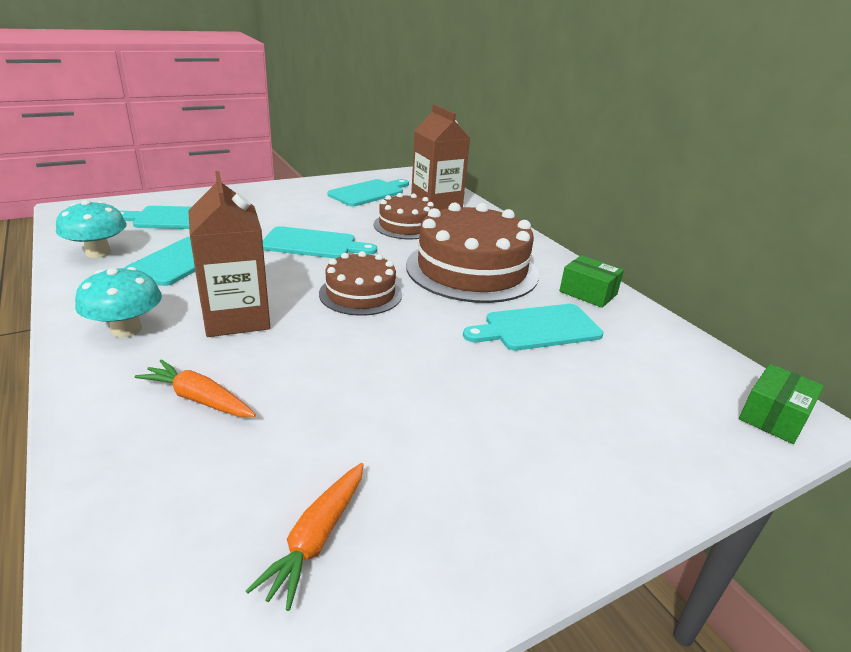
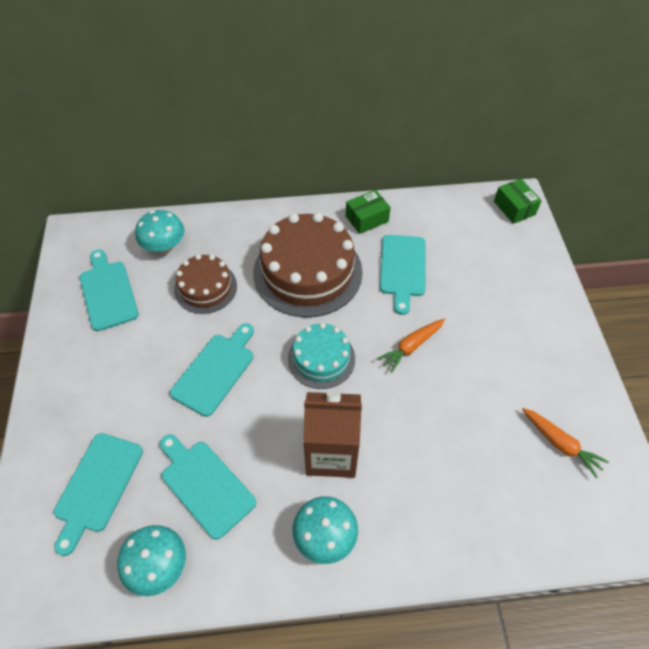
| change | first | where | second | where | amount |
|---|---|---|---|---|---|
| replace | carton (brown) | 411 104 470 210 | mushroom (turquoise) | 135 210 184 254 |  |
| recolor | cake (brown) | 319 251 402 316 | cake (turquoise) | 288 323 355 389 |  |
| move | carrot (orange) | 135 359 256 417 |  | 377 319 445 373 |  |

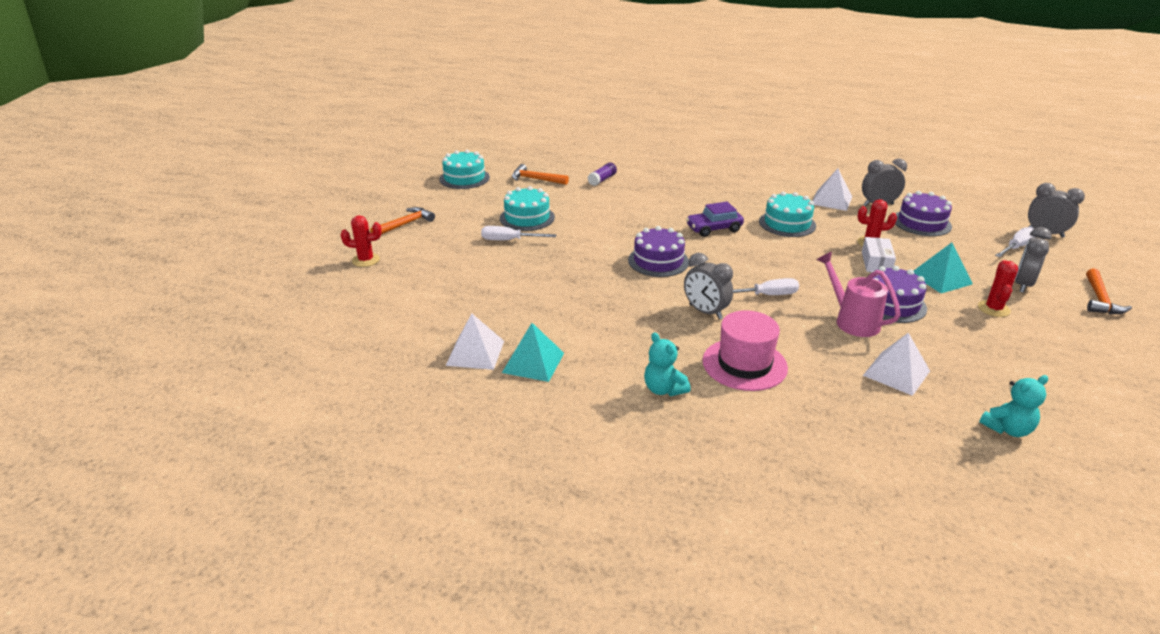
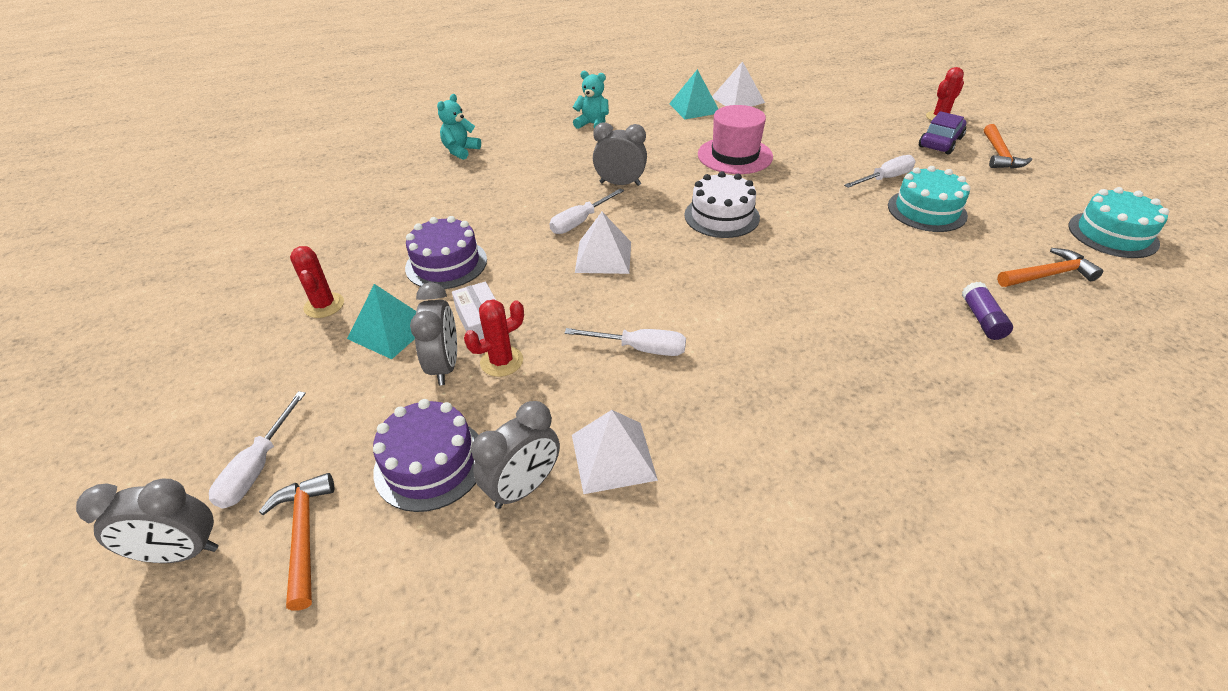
| change | first | where | second | where | amount |
|---|---|---|---|---|---|
| move | hammer (orange) | 1086 268 1132 314 |  | 259 473 334 611 |  |
| move | clock (grey) | 1015 227 1052 293 |  | 410 282 457 385 |  |
| move | teddy bear (turquoise) | 979 375 1048 437 |  | 437 94 481 160 |  |
| replace | cake (turquoise) | 759 192 816 237 | screwdriver (white) | 565 328 686 356 |  |
| move | pyramid (white) | 863 333 930 396 |  | 575 212 631 274 |  |
| recolor | cake (purple) | 628 226 689 277 | cake (white) | 684 171 760 238 |  |
| move | hat (pink) | 702 310 788 391 |  | 698 105 773 174 |  |
| move | car (purple) | 686 202 744 237 |  | 919 111 966 155 |  |
| delete | watering can (pink) | 817 252 901 337 |  |  |  |

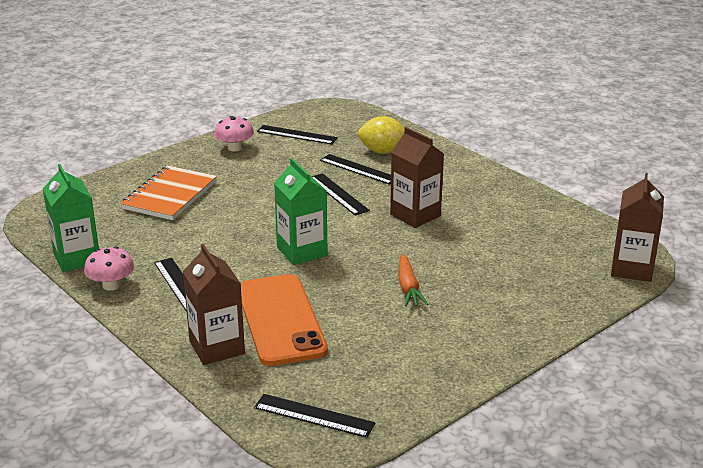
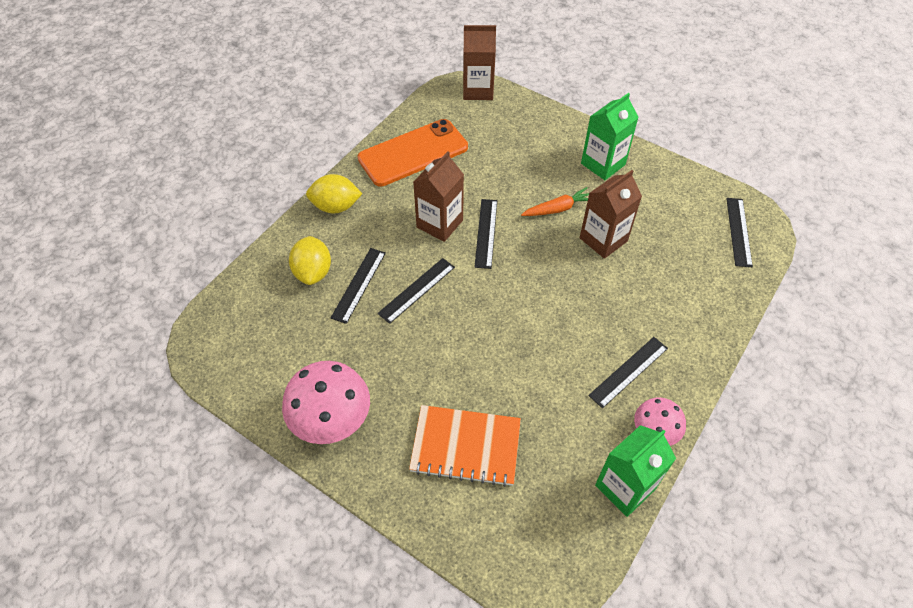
| change | first | where | second | where | amount |
|---|---|---|---|---|---|
| resize | mushroom (pink) | 214 116 254 151 |  | 282 361 370 444 | x1.70 |
| insert |  |  | lemon (yellow) | 306 174 362 214 |  |
| move | phone (orange) | 241 274 328 366 |  | 358 119 468 186 |  |
| move | ruler (black) | 257 125 338 144 |  | 475 199 497 269 |  |
| move | carton (brown) | 183 244 245 365 |  | 580 170 642 259 |  |
| move | carton (green) | 274 158 328 265 |  | 581 93 639 180 |  |

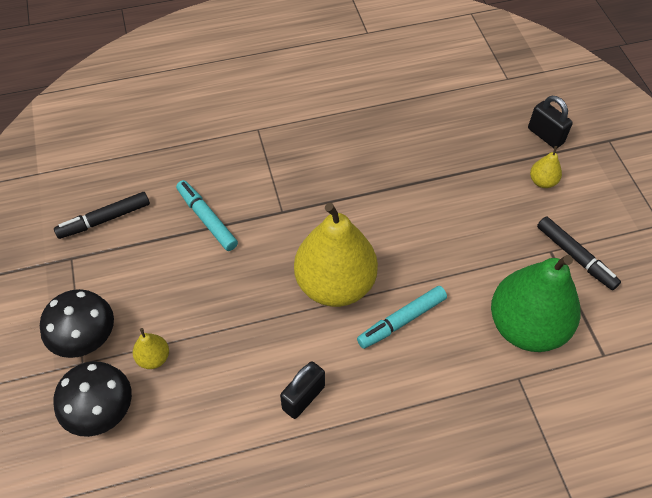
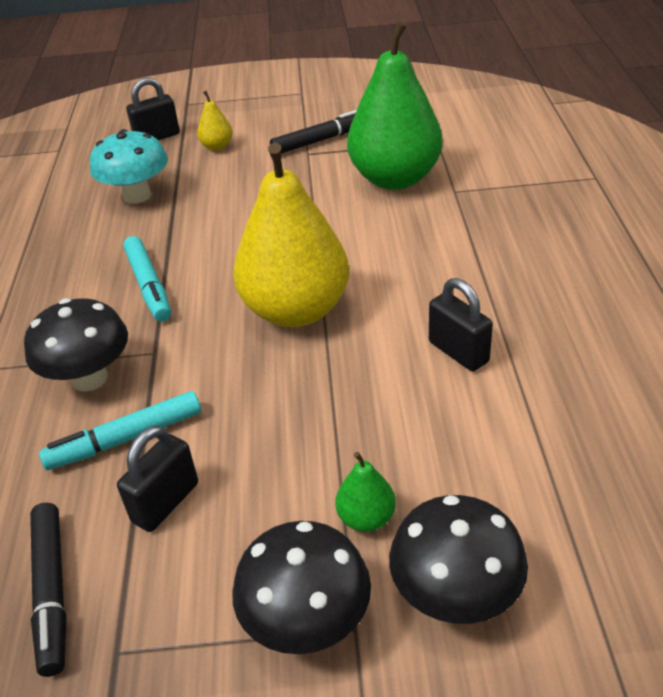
| change | first | where | second | where | amount |
|---|---|---|---|---|---|
| insert |  |  | mushroom (black) | 24 298 128 391 |  |
| insert |  |  | mushroom (turquoise) | 90 129 168 204 |  |
| insert |  |  | padlock (black) | 117 425 198 532 |  |
| move | marker (turquoise) | 357 286 447 349 |  | 123 236 171 322 |  |
| recolor | pear (yellow) | 133 328 169 369 | pear (green) | 335 452 396 532 |  |

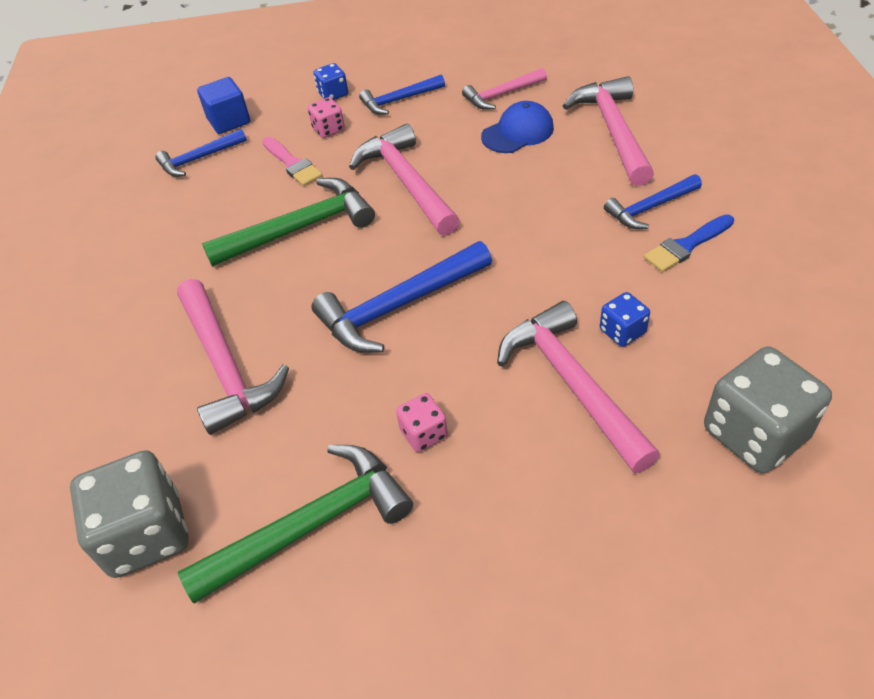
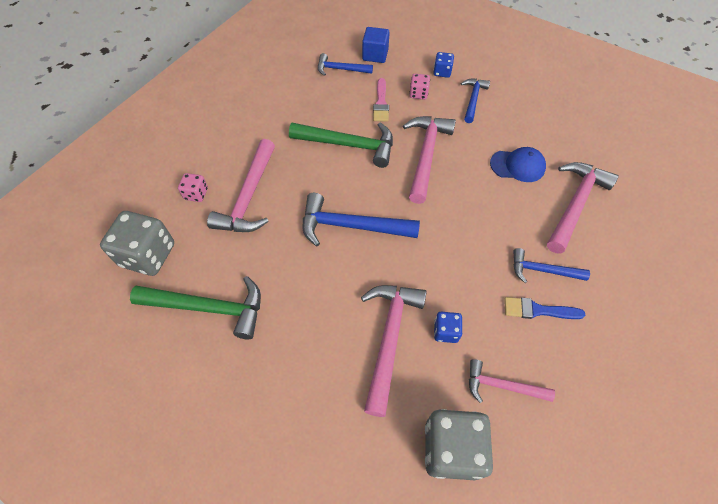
| change | first | where | second | where | amount |
|---|---|---|---|---|---|
| move | dice (pink) | 396 393 448 452 |  | 178 173 208 202 |  |
| rotate | hammer (blue) | 359 75 445 115 |  | 460 79 490 123 | 90 degrees clockwise |
| move | hammer (pink) | 462 68 547 110 |  | 469 359 555 403 |  |

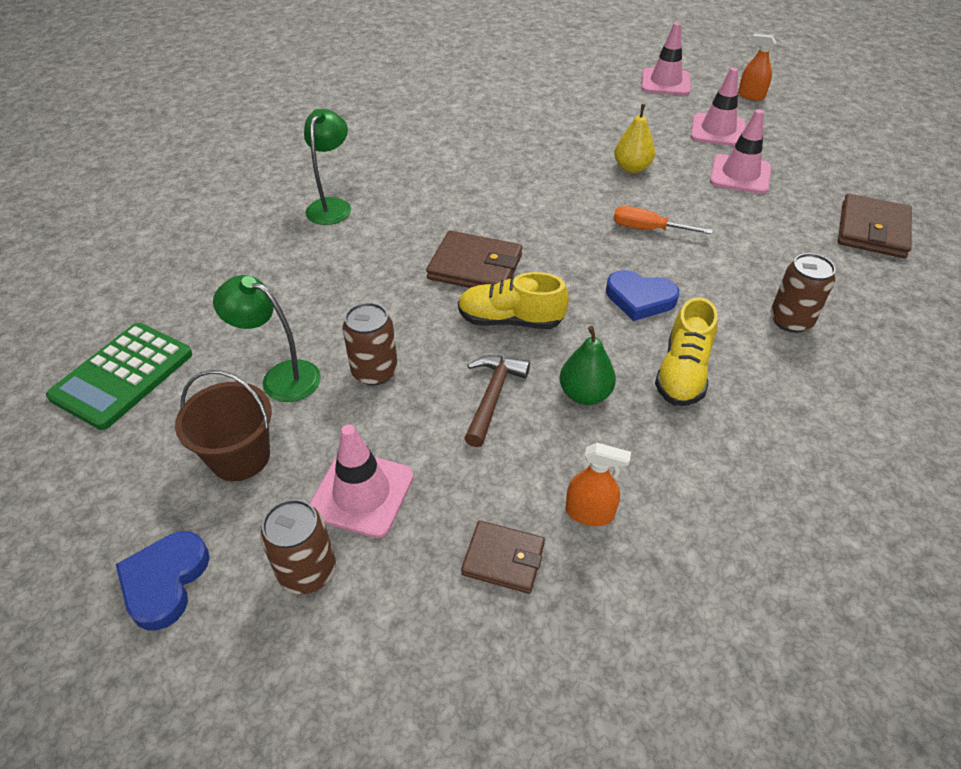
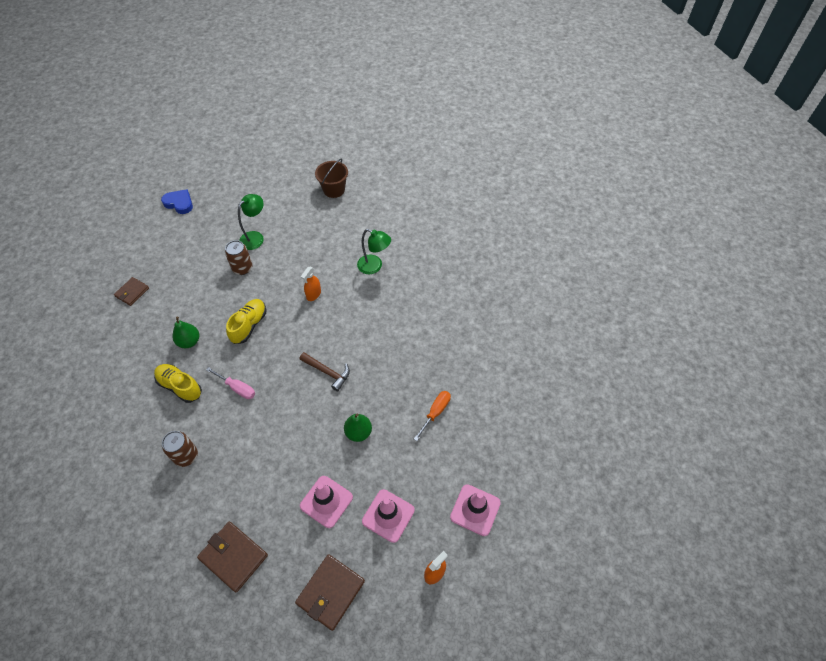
| change | first | where | second | where | amount |
|---|---|---|---|---|---|
| replace | heart (blue) | 606 270 679 321 | screwdriver (pink) | 206 367 255 399 |  |
| move | wallet (brown) | 426 231 522 288 |  | 295 554 365 631 |  |
| move | hammer (brown) | 464 355 530 447 |  | 299 352 350 391 |  |
| move | spray bottle (orange) | 566 443 631 526 |  | 301 267 321 301 |  |
| move | bucket (brown) | 175 370 272 481 |  | 315 158 348 198 |  |
| recolor | pear (yellow) | 614 104 655 173 | pear (green) | 344 414 372 442 |  |
| move | screwdriver (orange) | 613 206 713 234 |  | 414 391 451 441 |  |
| delete | calculator (green) | 46 323 192 430 |  |  |  |
| delete | can (brown) | 260 499 336 594 |  |  |  |
| delete | traffic cone (pink) | 309 424 414 538 |  |  |  |

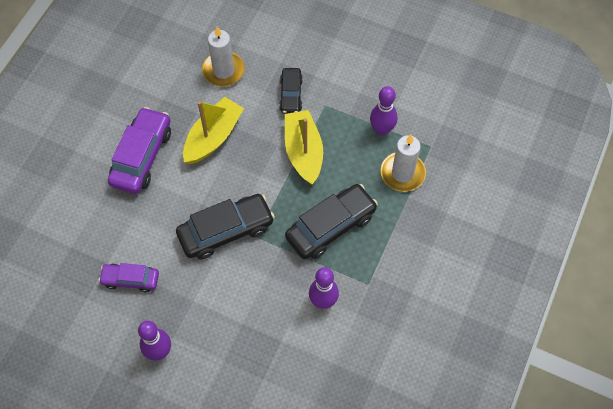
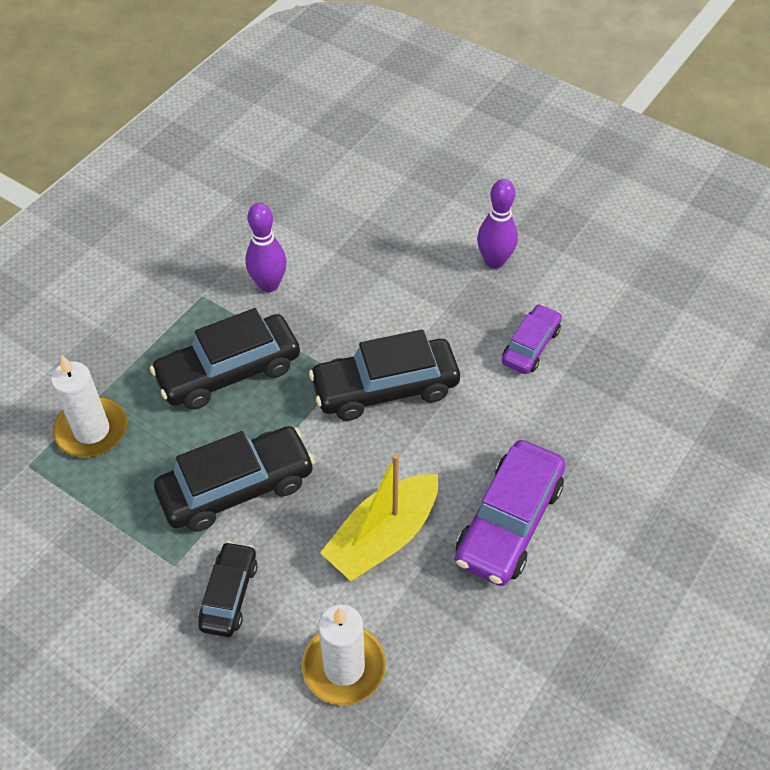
| change | first | where | second | where | amount |
|---|---|---|---|---|---|
| replace | boat (yellow) | 285 110 323 185 | car (black) | 154 426 315 532 |  |
| rotate | car (purple) | 99 263 159 292 |  | 502 304 562 374 | 75 degrees counterclockwise |
| delete | bowling pin (purple) | 370 86 397 136 |  |  |  |

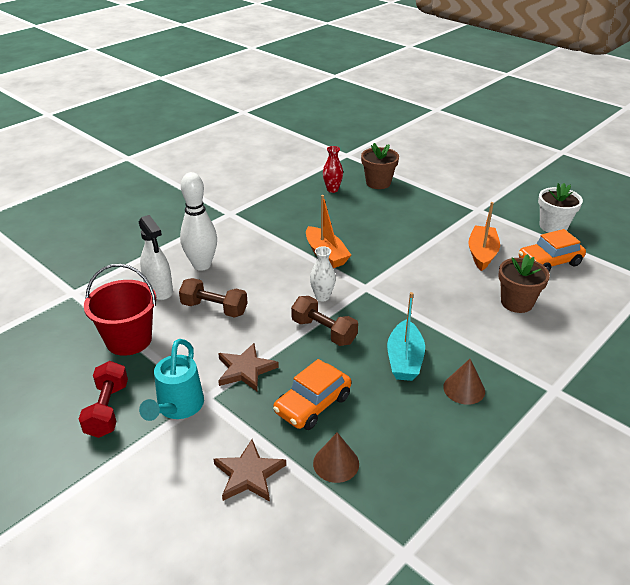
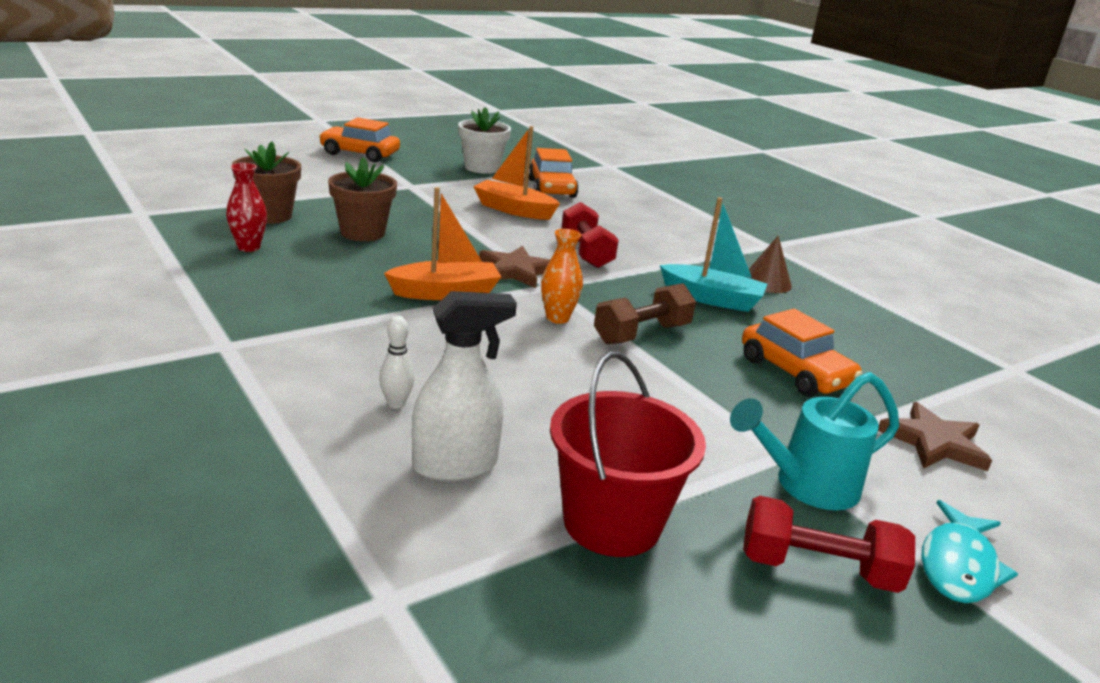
| change | first | where | second | where | amount |
|---|---|---|---|---|---|
| insert |  |  | car (orange) | 319 117 400 163 |  |
| move | flower pot (brown) | 498 254 550 313 |  | 328 157 397 241 |  |
| resize | bowling pin (white) | 180 172 217 271 |  | 379 316 414 409 | x0.45 |
| move | star (brown) | 218 343 279 391 |  | 479 246 550 288 |  |
| recolor | vase (white) | 310 246 336 302 | vase (orange) | 541 229 583 324 |  |
| insert |  |  | dumbbell (red) | 561 202 619 268 |  |
| rotate | watering can (turquoise) | 139 339 204 421 |  | 730 372 899 510 | 135 degrees clockwise |
| insert |  |  | fish (turquoise) | 921 500 1018 603 |  |
| delete | dumbbell (brown) | 179 278 248 318 |  |  |  |
| delete | cone (brown) | 313 432 359 483 |  |  |  |

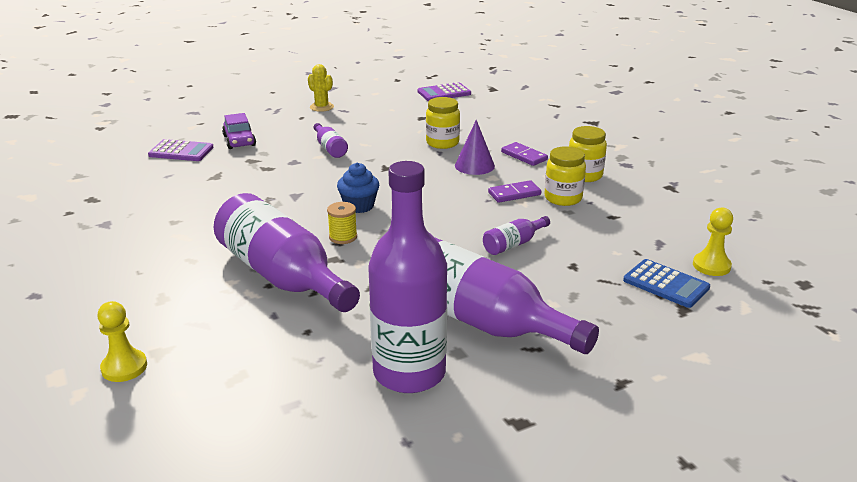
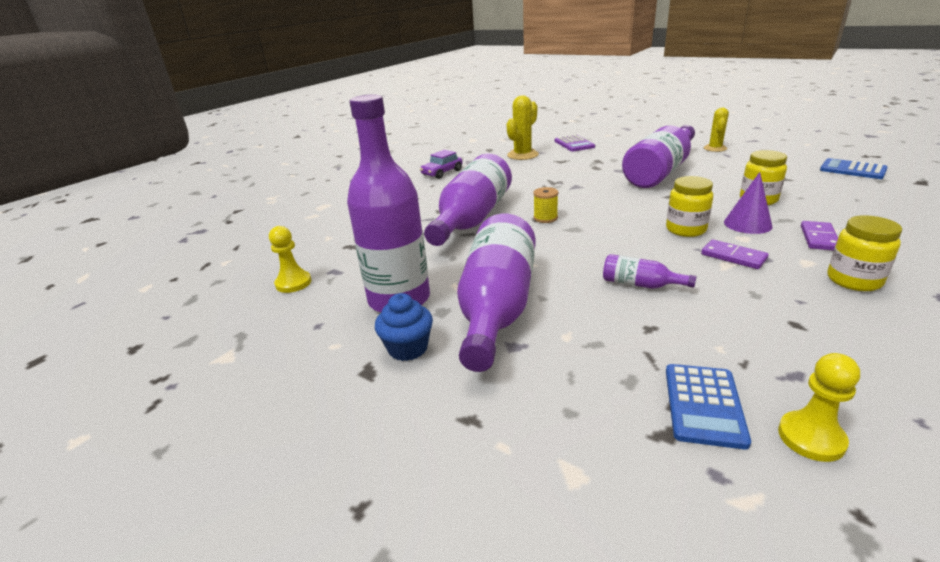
| change | first | where | second | where | amount |
|---|---|---|---|---|---|
| move | pawn (yellow) | 97 301 147 382 |  | 269 226 311 293 |  |
| move | cupcake (blue) | 337 163 379 213 |  | 375 293 433 361 |  |
| move | car (purple) | 222 113 256 149 |  | 420 150 463 179 |  |
| insert |  |  | cactus (yellow) | 507 95 539 160 |  |
| resize | bottle (purple) | 314 123 348 158 |  | 622 125 695 188 | x2.33 |
| move | jar (yellow) | 544 146 586 206 |  | 666 176 713 237 |  |
| recolor | calculator (purple) | 417 82 471 101 | calculator (blue) | 820 158 888 179 |  |

